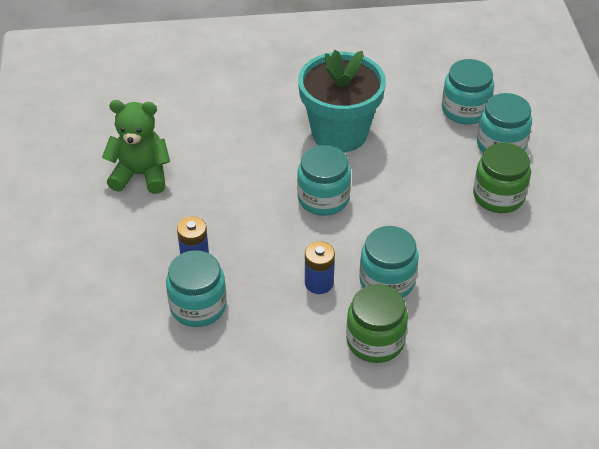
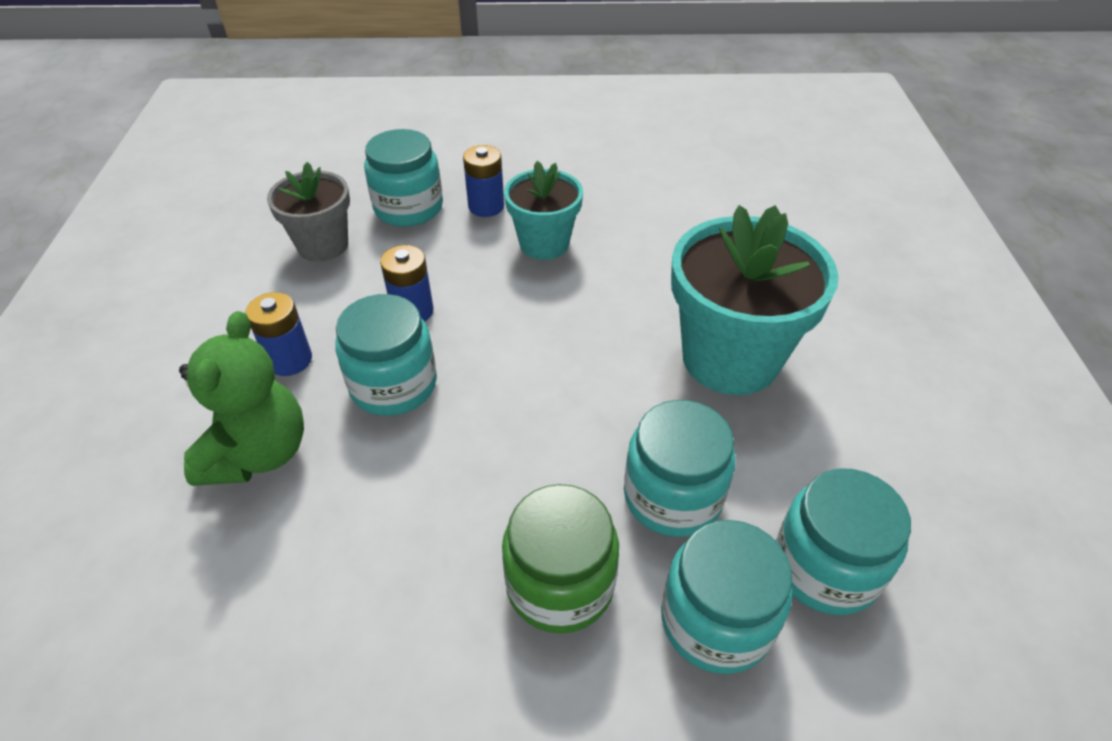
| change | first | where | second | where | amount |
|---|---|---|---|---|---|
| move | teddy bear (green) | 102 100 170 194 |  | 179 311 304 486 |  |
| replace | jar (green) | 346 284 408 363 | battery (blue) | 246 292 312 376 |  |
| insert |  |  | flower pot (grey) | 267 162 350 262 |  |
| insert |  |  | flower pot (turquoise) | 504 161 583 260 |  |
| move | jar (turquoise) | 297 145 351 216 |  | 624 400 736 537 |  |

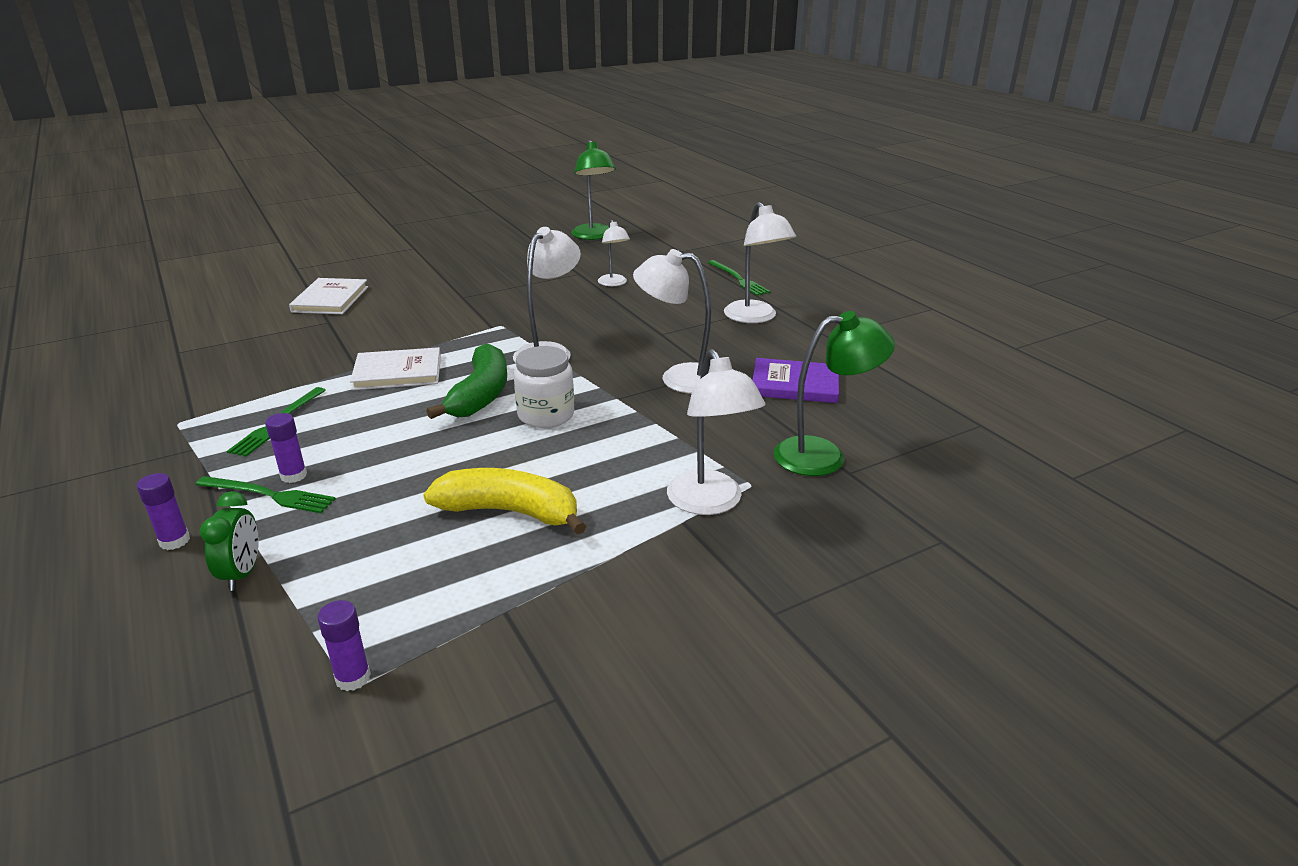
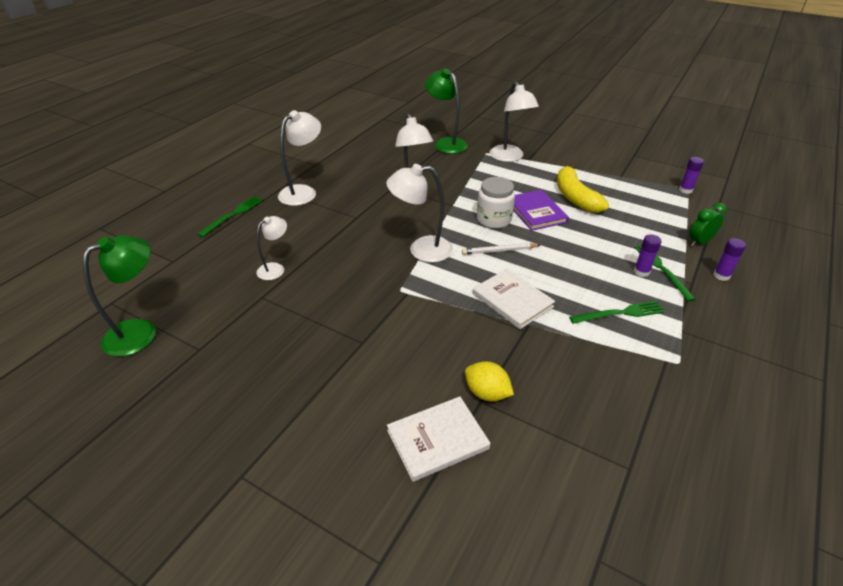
| change | first | where | second | where | amount |
|---|---|---|---|---|---|
| replace | banana (green) | 426 344 507 419 | pencil (white) | 462 243 540 255 |  |
| insert |  |  | lemon (yellow) | 465 361 514 402 |  |
| rotate | lamp (white) | 667 349 765 515 |  | 490 82 539 162 | 120 degrees clockwise |
| move | book (purple) | 753 358 839 403 |  | 513 190 569 231 |  |

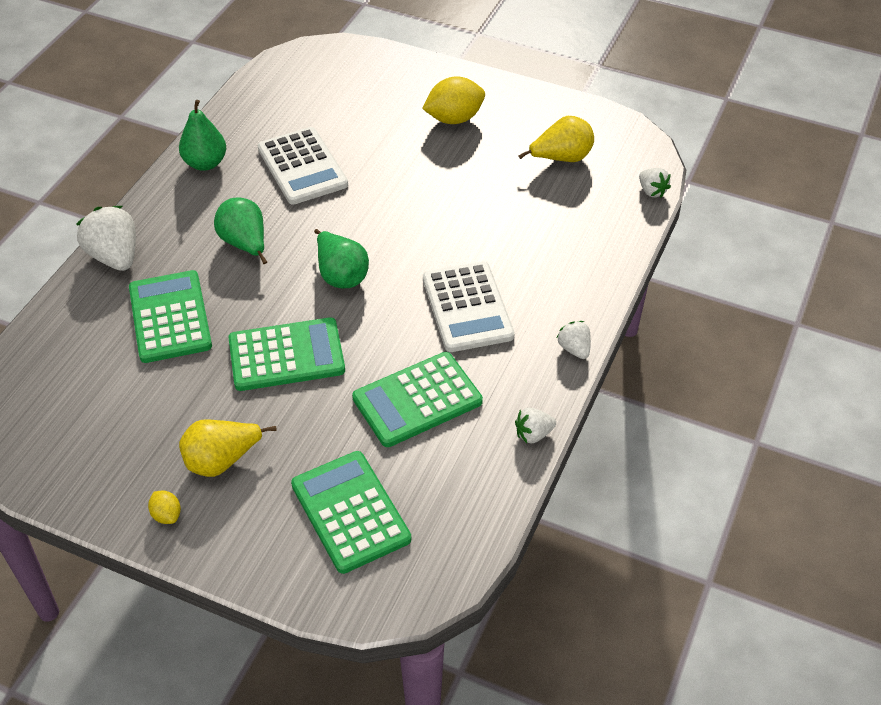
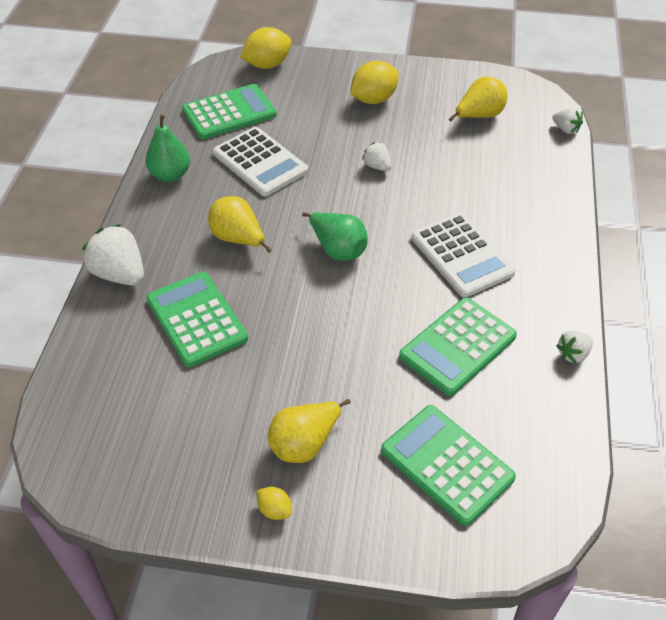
| change | first | where | second | where | amount |
|---|---|---|---|---|---|
| move | calculator (green) | 228 317 345 391 |  | 182 84 277 139 |  |
| recolor | pear (green) | 214 198 267 264 | pear (yellow) | 208 196 272 253 |  |
| insert |  |  | lemon (yellow) | 240 27 292 69 |  |
| move | strawberry (white) | 557 321 591 359 |  | 362 142 391 171 |  |

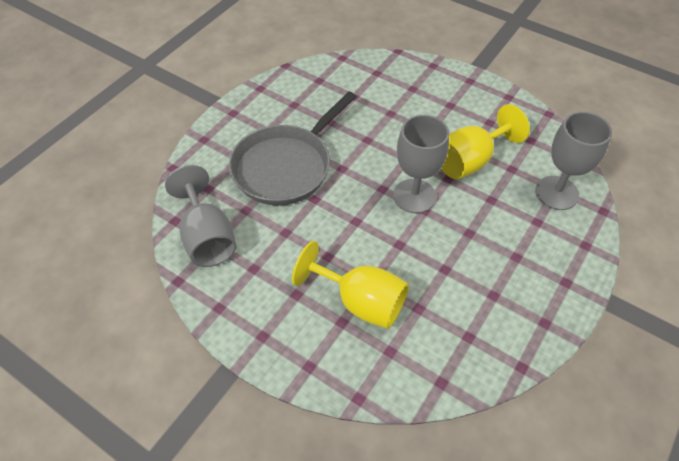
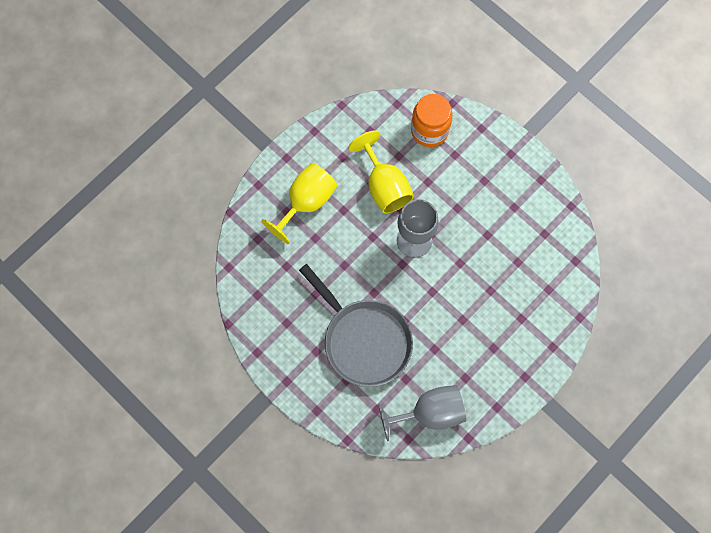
| change | first | where | second | where | amount |
|---|---|---|---|---|---|
| move | goblet (yellow) | 292 241 409 329 |  | 261 163 337 244 |  |
| replace | goblet (grey) | 535 112 612 210 | jar (orange) | 411 94 452 147 |  |

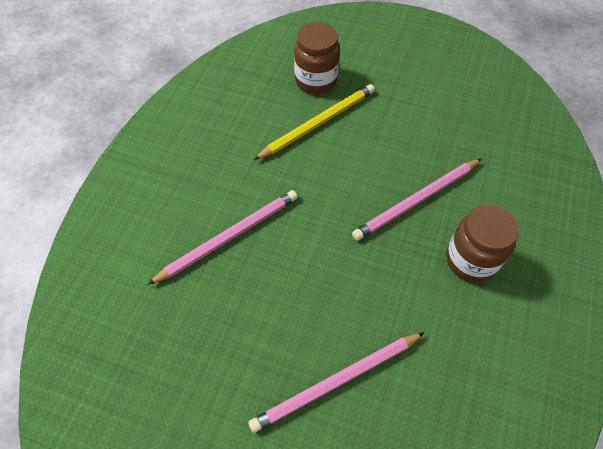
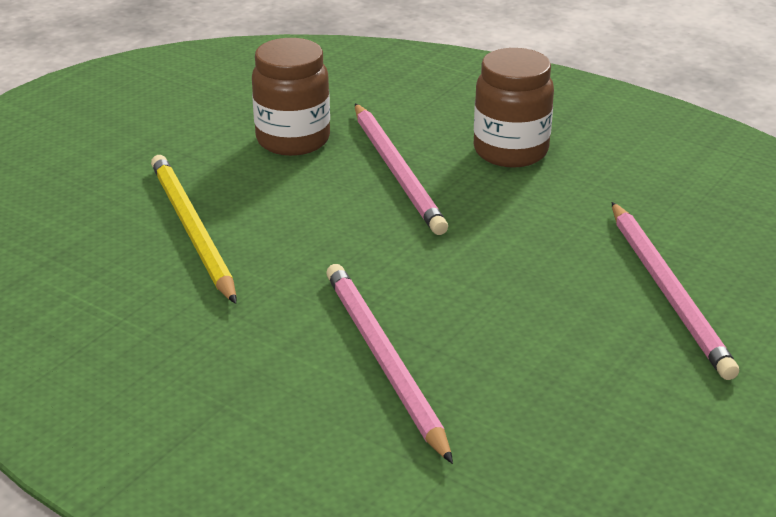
| change | first | where | second | where | amount |
|---|---|---|---|---|---|
| move | jar (brown) | 294 22 340 94 |  | 252 38 330 156 |  |

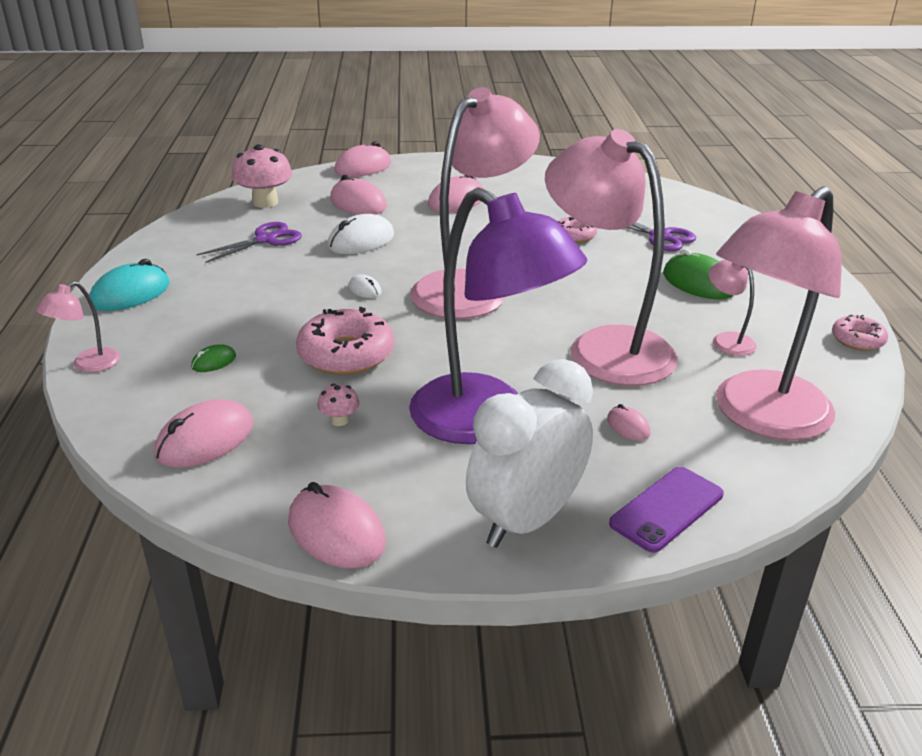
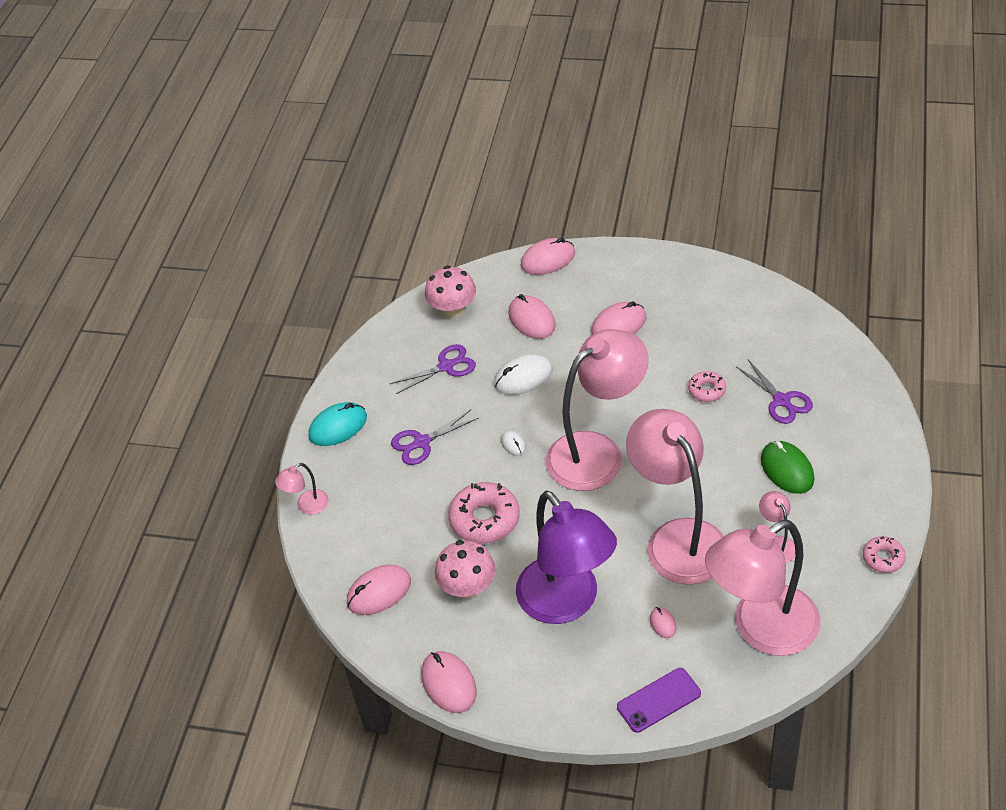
| change | first | where | second | where | amount |
|---|---|---|---|---|---|
| insert |  |  | scissors (purple) | 391 410 479 465 |  |
| resize | mushroom (pink) | 317 384 360 426 |  | 435 540 496 599 | x2.12 |
| delete | mouse (green) | 191 344 236 372 |  |  |  |
| delete | clock (white) | 466 359 593 548 |  |  |  |

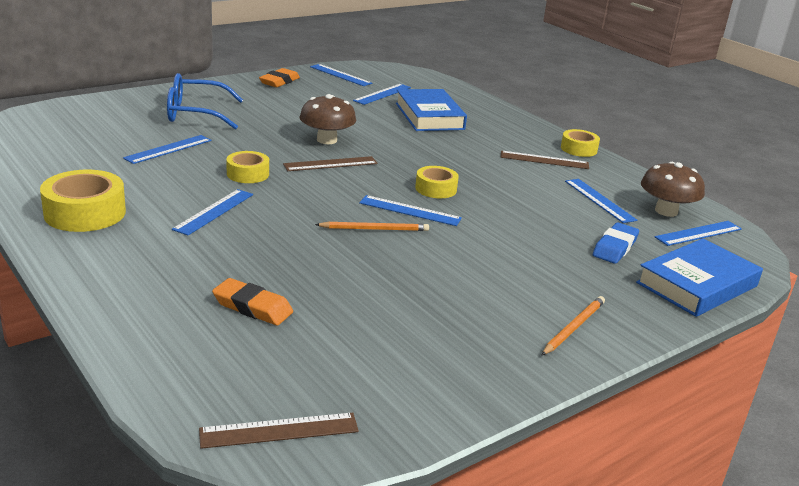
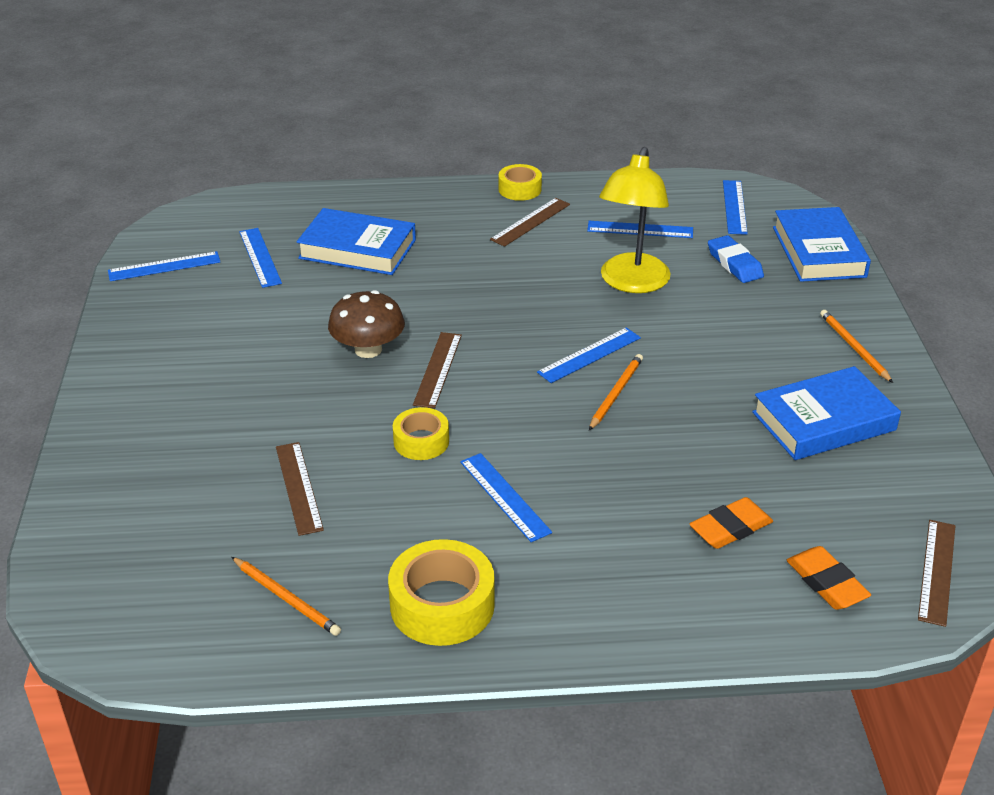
| change | first | where | second | where | amount |
|---|---|---|---|---|---|
| insert |  |  | pencil (orange) | 232 557 341 636 |  |
| recolor | ruler (blue) | 123 135 212 164 | ruler (brown) | 276 442 324 536 |  |
| insert |  |  | lamp (yellow) | 599 147 671 293 |  |
| insert |  |  | book (blue) | 752 366 901 460 |  |
| move | eraser (orange) | 259 68 300 87 |  | 787 546 871 610 |  |
| delete | glasses (blue) | 167 73 243 129 |  |  |  |
| delete | tape (yellow) | 415 166 459 198 |  |  |  |
| delete | mushroom (brown) | 641 162 705 217 |  |  |  |

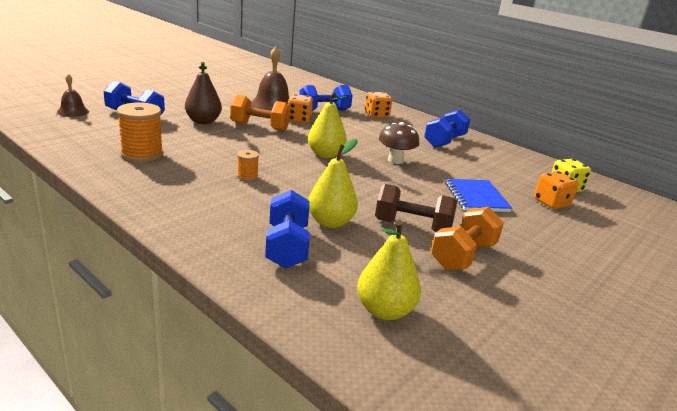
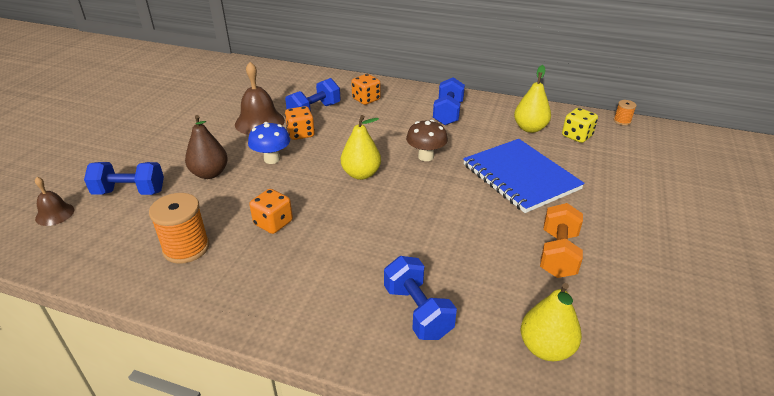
| change | first | where | second | where | amount |
|---|---|---|---|---|---|
| replace | dumbbell (orange) | 230 95 291 131 | mushroom (blue) | 248 122 290 164 |  |
| move | dice (orange) | 534 171 579 209 |  | 249 189 293 234 |  |
| resize | notebook (blue) | 445 179 512 212 |  | 463 139 585 213 | x1.65 |
| move | pear (yellow) | 308 139 358 228 |  | 514 65 551 133 |  |
| move | spool (orange) | 237 150 259 181 |  | 614 100 637 125 |  |
| delete | dumbbell (brown) | 375 184 457 232 |  |  |  |

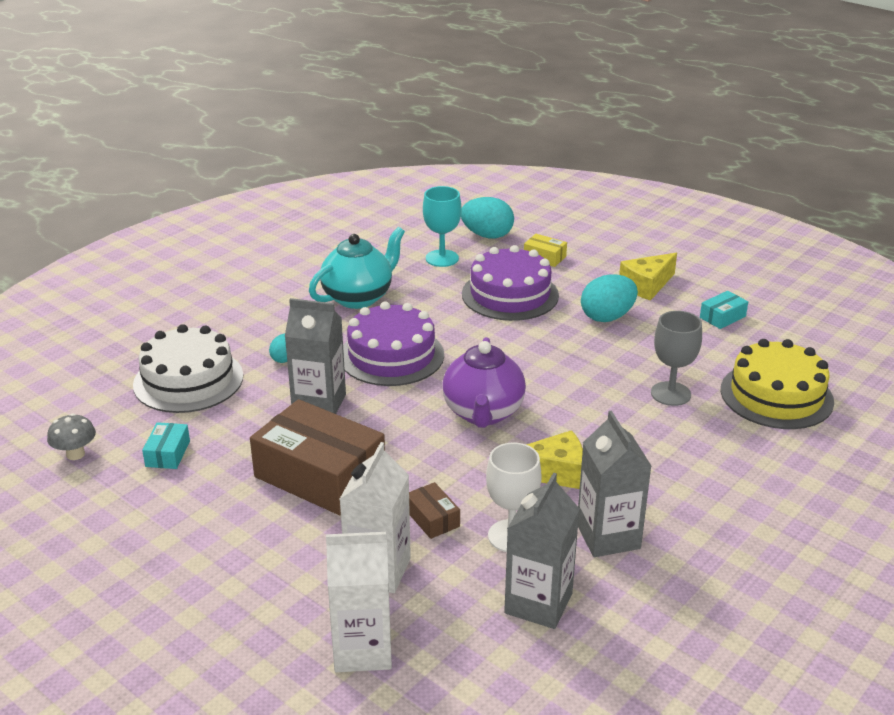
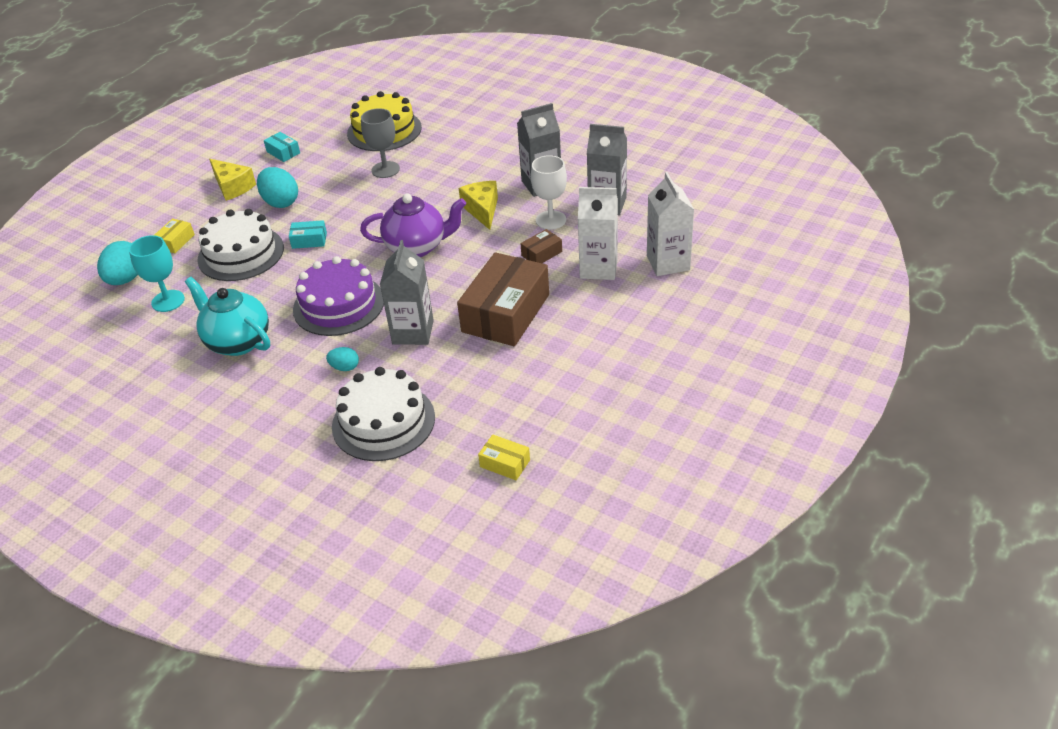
| change | first | where | second | where | amount |
|---|---|---|---|---|---|
| recolor | cake (purple) | 462 245 559 321 | cake (white) | 197 209 284 281 |  |
| move | box (turquoise) | 142 422 190 469 |  | 289 220 327 249 |  |
| replace | mushroom (grey) | 47 413 96 460 | box (yellow) | 478 434 530 480 |  |

